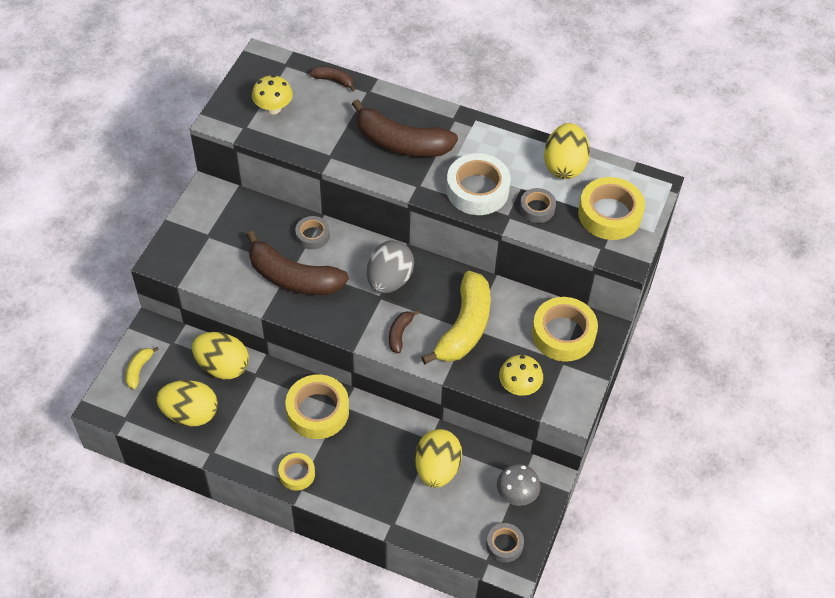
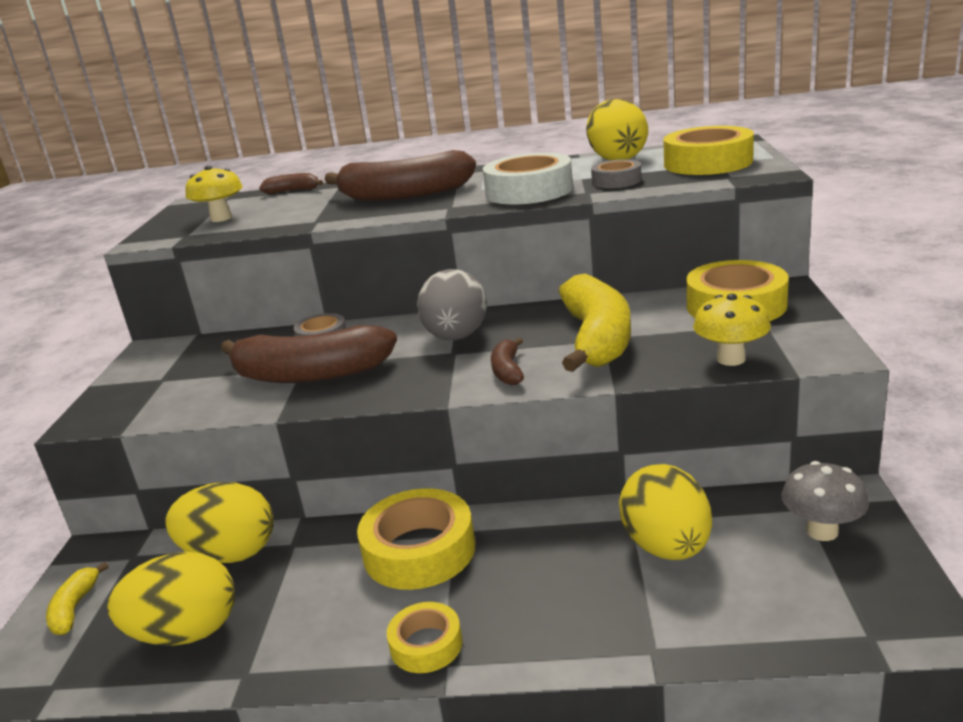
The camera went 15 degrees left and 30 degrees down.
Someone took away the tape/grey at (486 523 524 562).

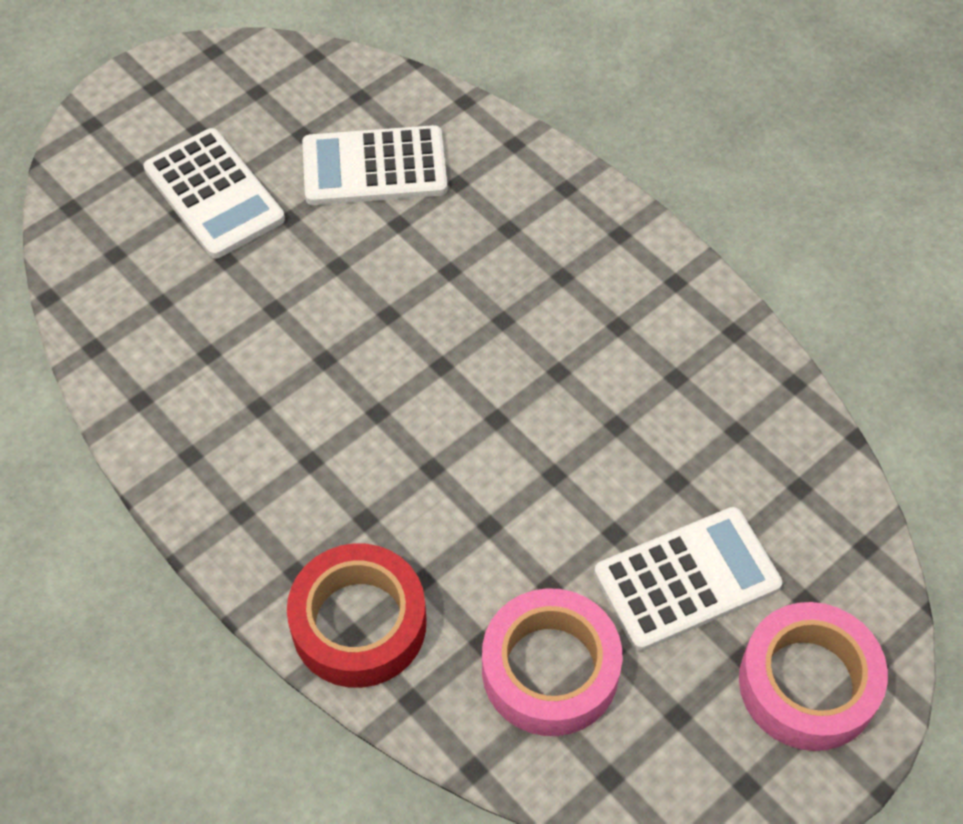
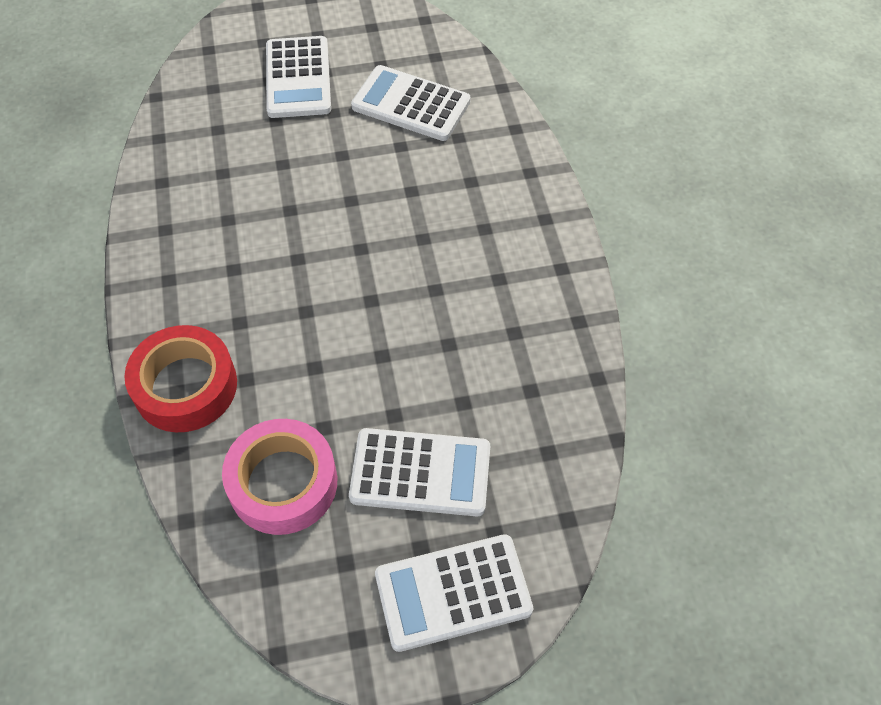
The camera went 30 degrees right and 0 degrees up.
Someone swapped the tape/pink at (739 602 888 751) for the calculator/white at (375 534 533 652).

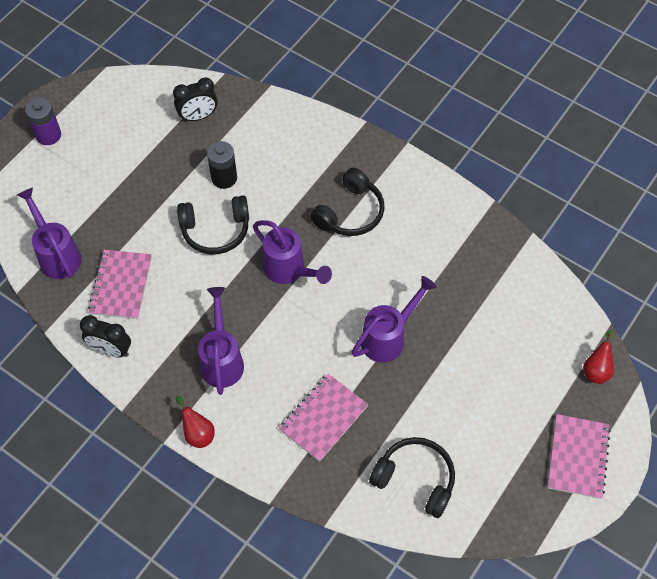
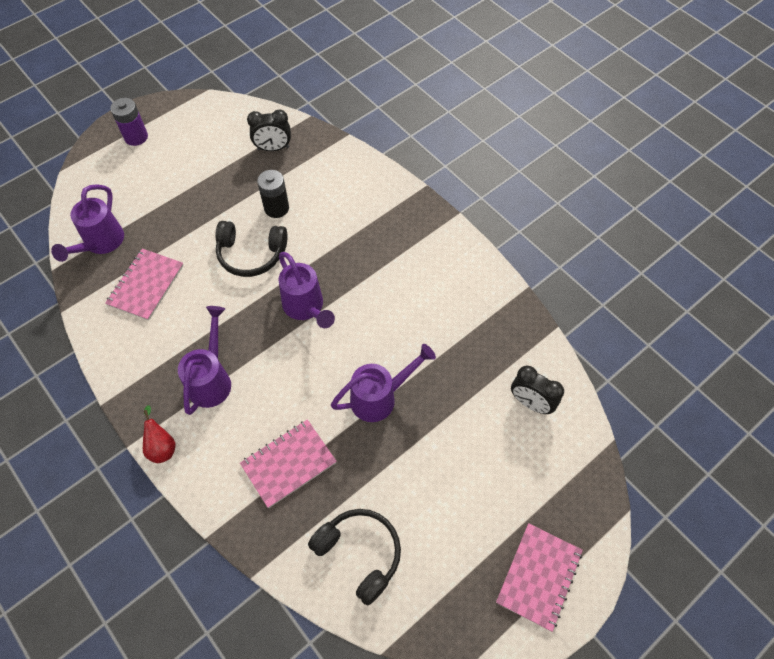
The camera went 15 degrees right and 0 degrees up.
Someone rotated the watering can/purple at (17 187 82 279) by 150 degrees counterclockwise.
Someone carried the clock/black from (80 315 131 357) to (511 366 564 414).
Someone took away the headphones/black at (310 168 385 236).
Someone took away the pear/red at (583 330 614 384).

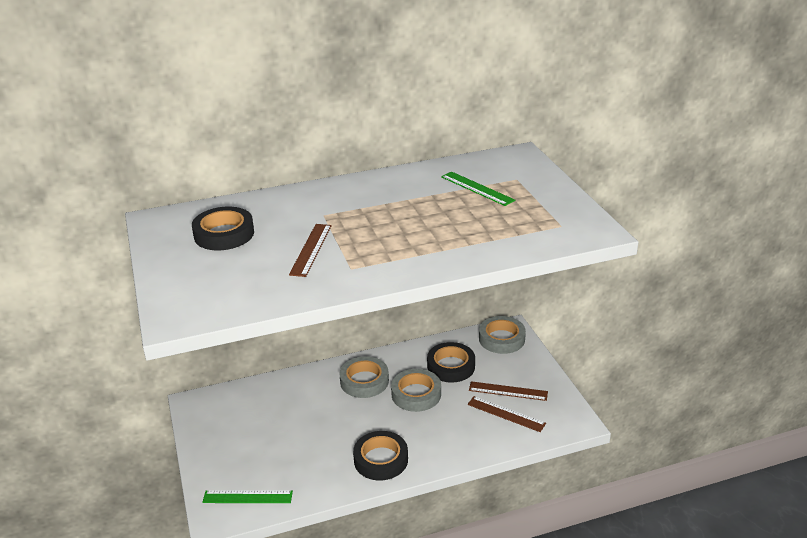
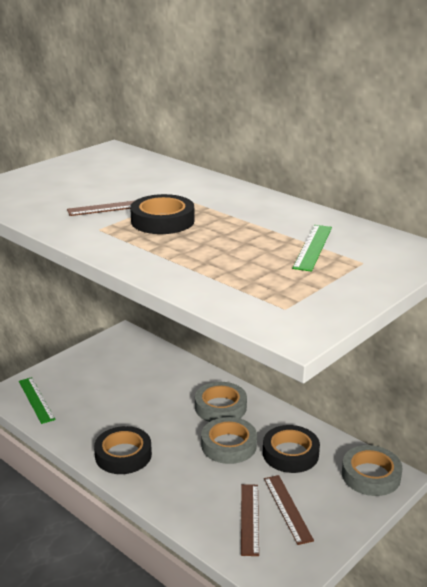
The camera went 60 degrees right and 5 degrees down.
Someone carried the tape/black from (192 207 254 250) to (130 194 195 234).

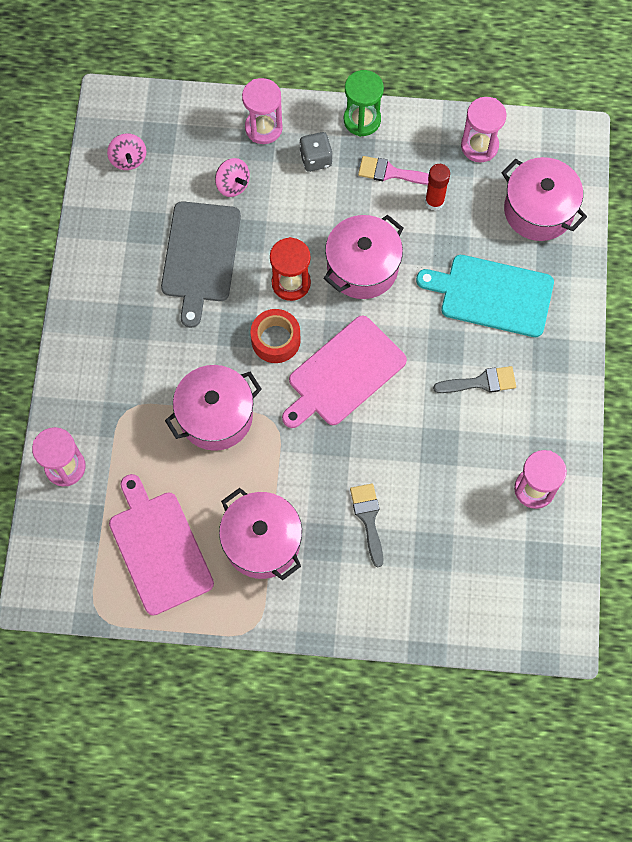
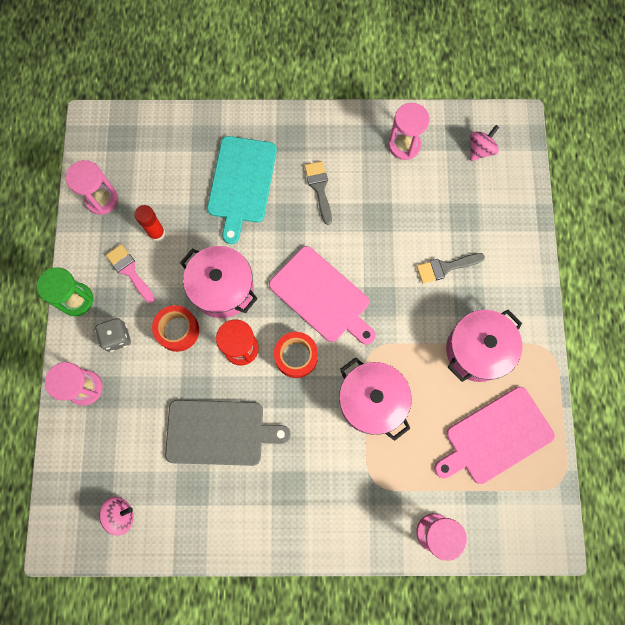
The camera went 95 degrees left and 5 degrees up.
Someone carried the spinning top/pink from (215 158 250 197) to (470 125 499 161).
Someone rotated the brush/pink at (358 156 429 185) by 135 degrees clockwise.
Someone took away the pot/pink at (502 157 587 241).
Someone put down the tape/red at (152 305 199 352).

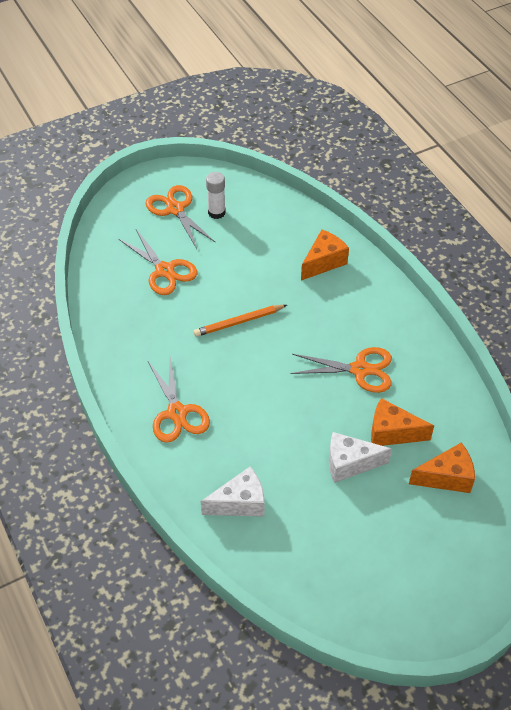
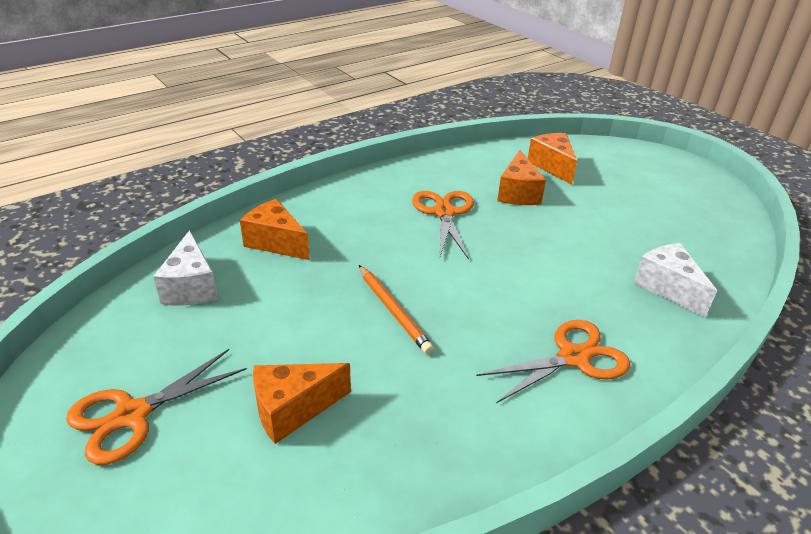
The camera went 100 degrees left and 15 degrees down.
Someone swapped the scissors/orange at (119 229 197 295) for the cheese/orange at (253 363 351 444).
Someone took away the glue stick/white at (206 172 226 219).
Someone carried the cheese/white from (329 432 392 483) to (153 230 218 305).

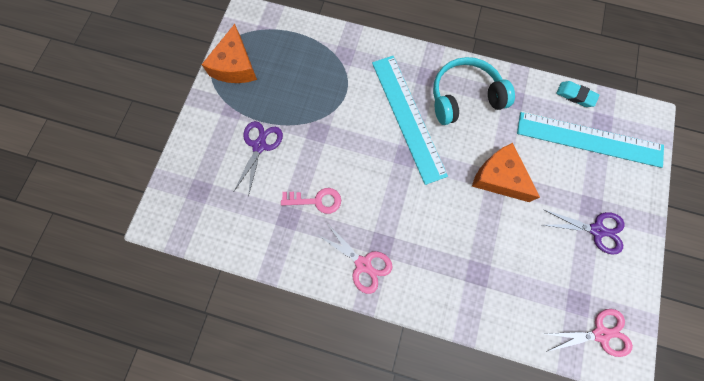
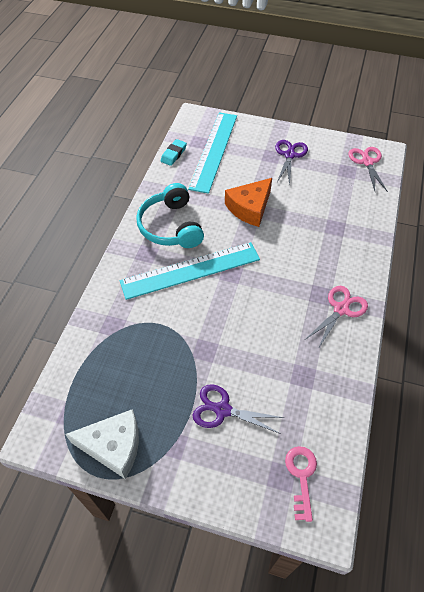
The camera went 90 degrees left and 20 degrees down.
Someone repainted the cheese/orange at (201 24 257 83), which became the cheese/white at (65 409 139 479).
Someone carried the key/pink from (281 188 341 214) to (285 446 317 522).

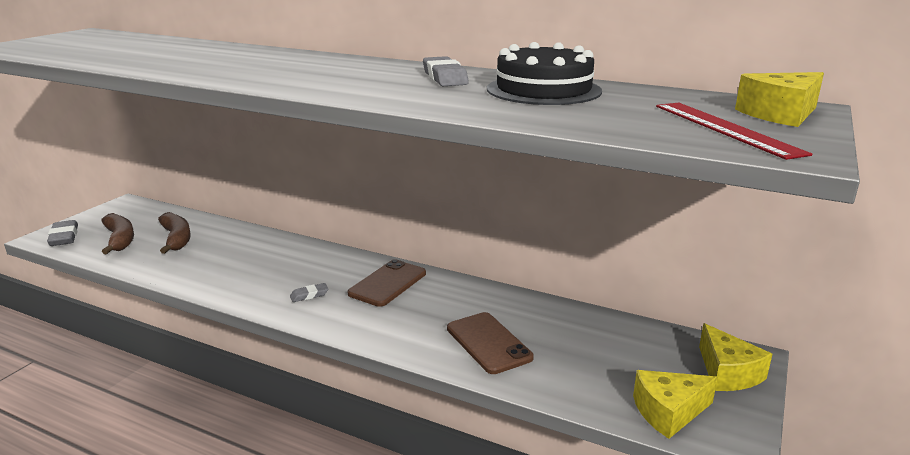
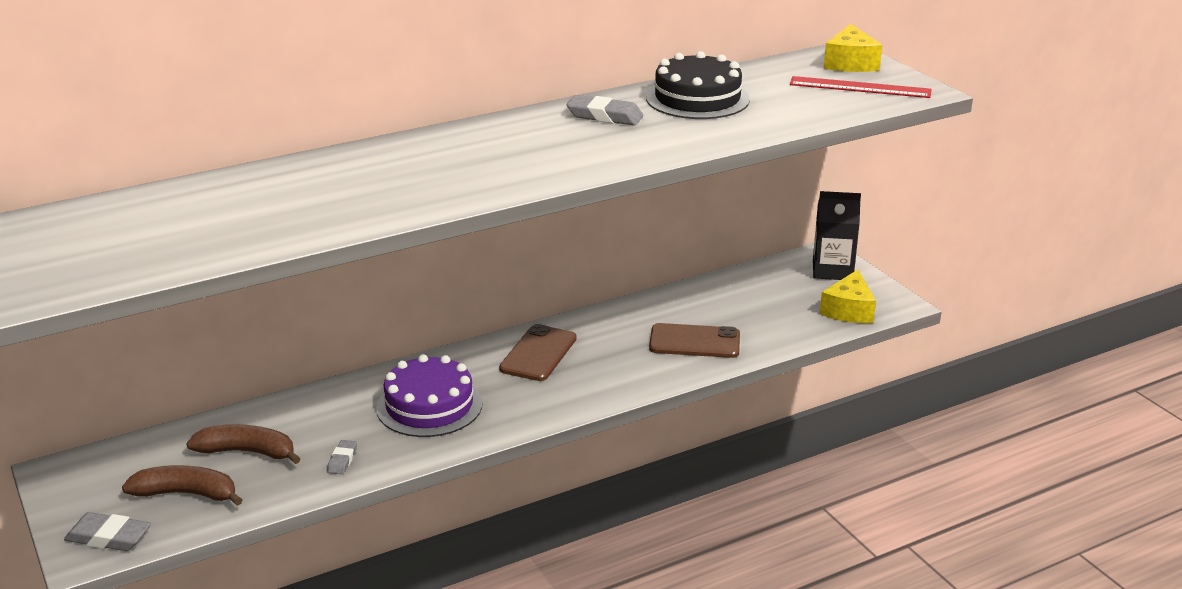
The camera went 55 degrees left and 5 degrees up.
Someone carried the eraser/grey from (290 283 328 302) to (327 440 357 474).
Someone rotated the phone/brown at (348 259 426 307) by 45 degrees clockwise.
Someone swapped the cheese/yellow at (699 323 773 391) for the carton/black at (813 191 861 280).
Someone put down the cake/purple at (376 354 483 437).

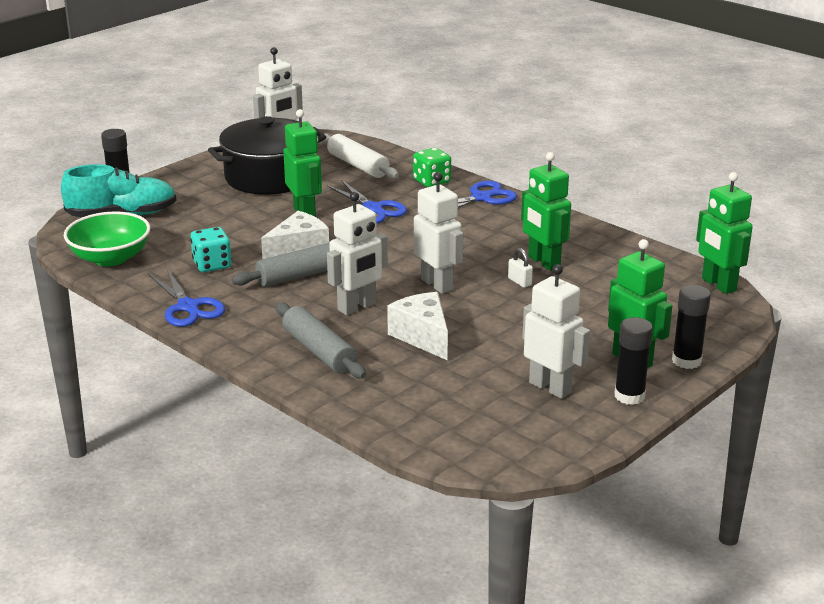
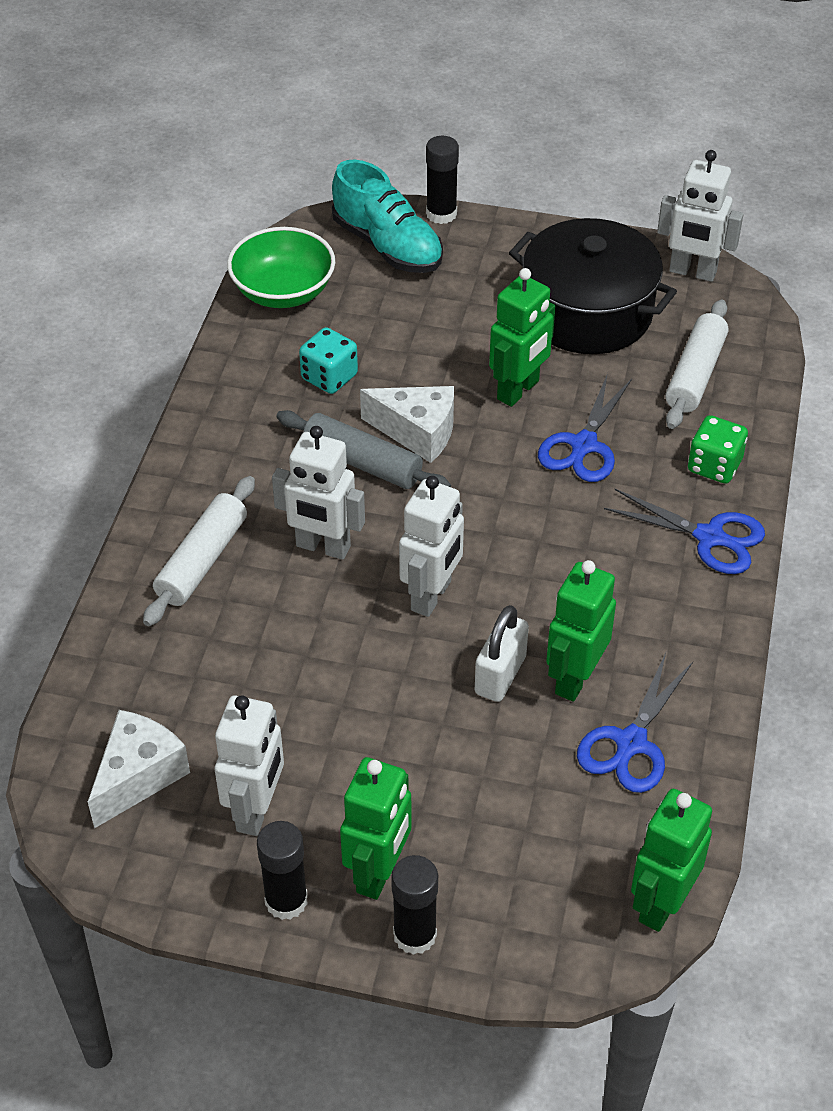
The camera went 60 degrees right and 20 degrees up.
Someone carried the scissors/blue from (149 269 225 327) to (577 653 693 793).
Someone repainted the rolling pin/grey at (276 302 366 378), which became the rolling pin/white at (143 476 255 626).
Someone carried the cheese/white from (387 292 448 360) to (88 710 190 828).
Someone scaled the padlock/white at (508 248 533 288) by 1.77.

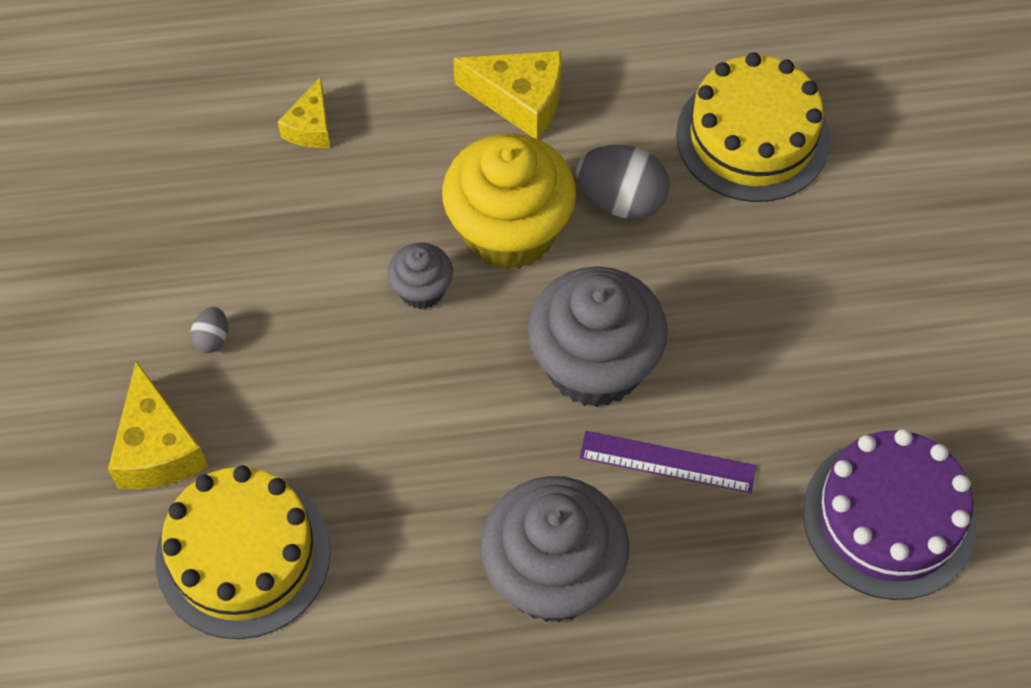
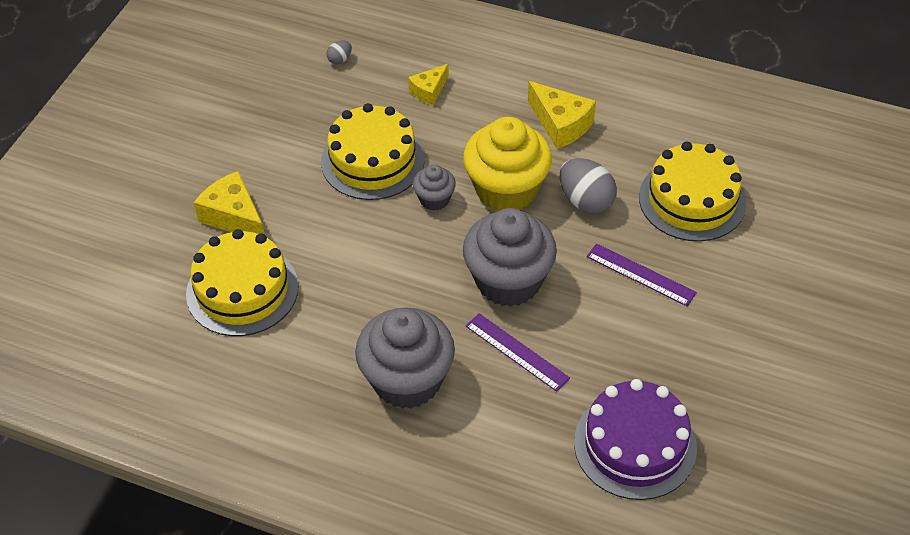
The camera went 30 degrees right and 10 degrees down.
Someone rotated the cheese/yellow at (108 361 208 489) by 120 degrees clockwise.
Someone carried the egg/grey from (190 307 228 353) to (327 40 352 64).
Someone put down the cake/yellow at (321 103 425 200).
Someone put down the ruler/purple at (586 243 697 306).

